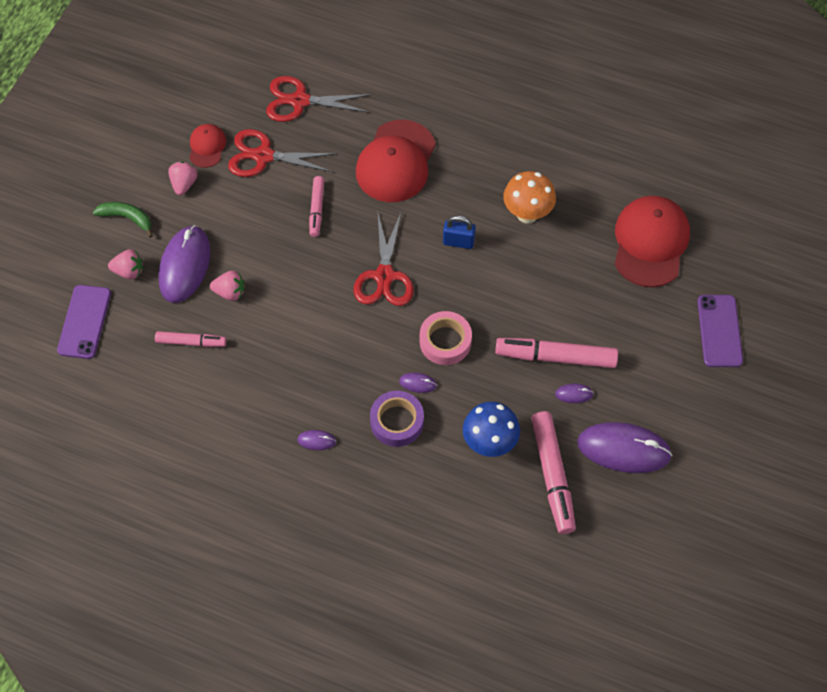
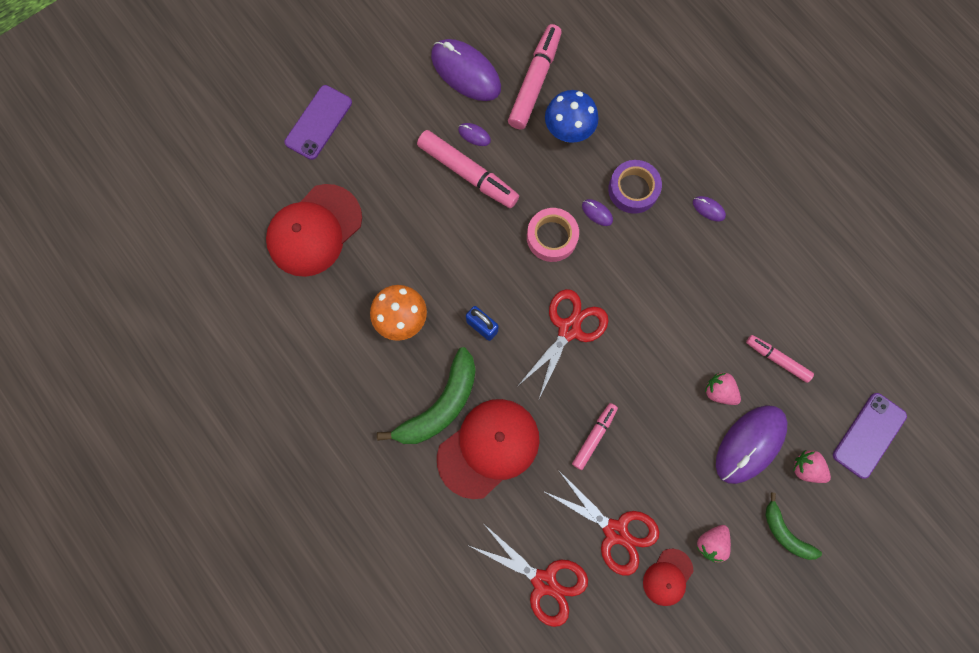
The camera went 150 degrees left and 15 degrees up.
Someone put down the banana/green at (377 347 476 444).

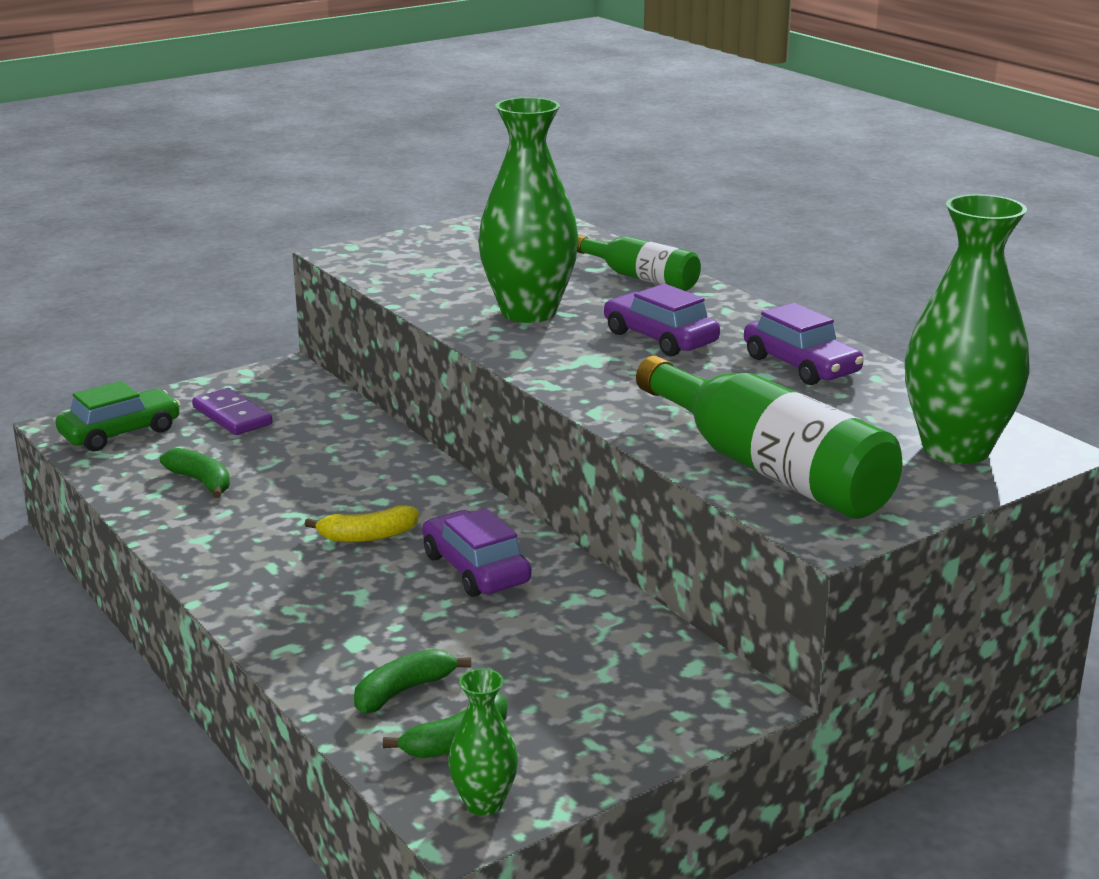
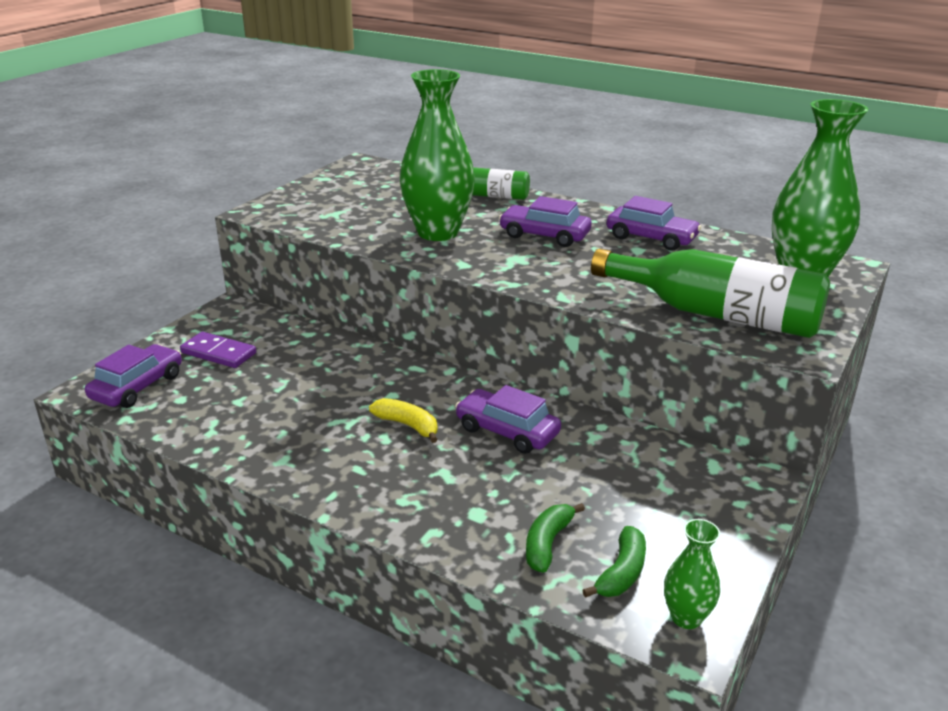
The camera went 25 degrees left and 5 degrees up.
Someone repainted the car/green at (55 381 181 451), which became the car/purple at (85 344 182 408).
Someone took away the banana/green at (160 448 230 498).
Someone rotated the banana/yellow at (304 505 419 542) by 105 degrees counterclockwise.

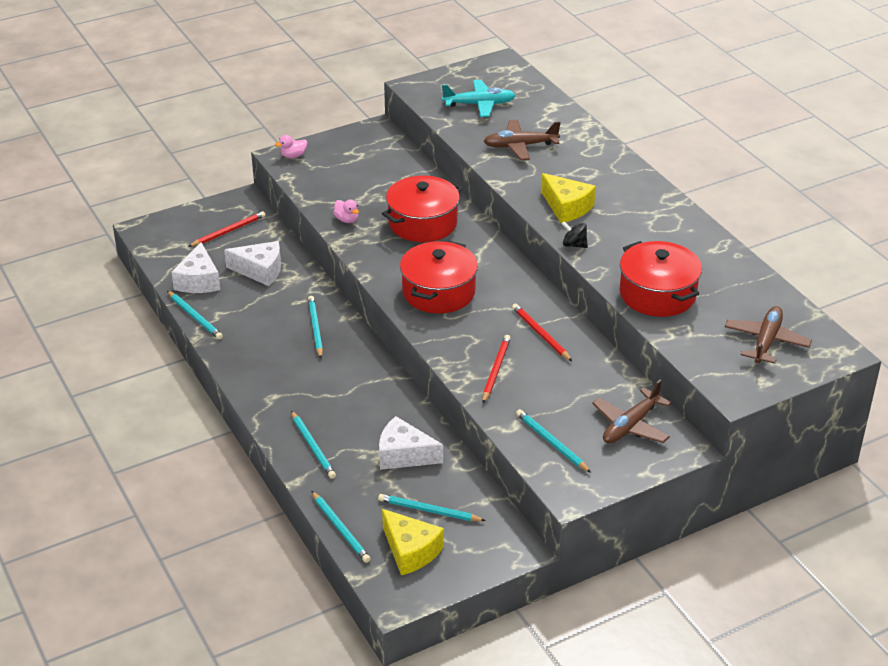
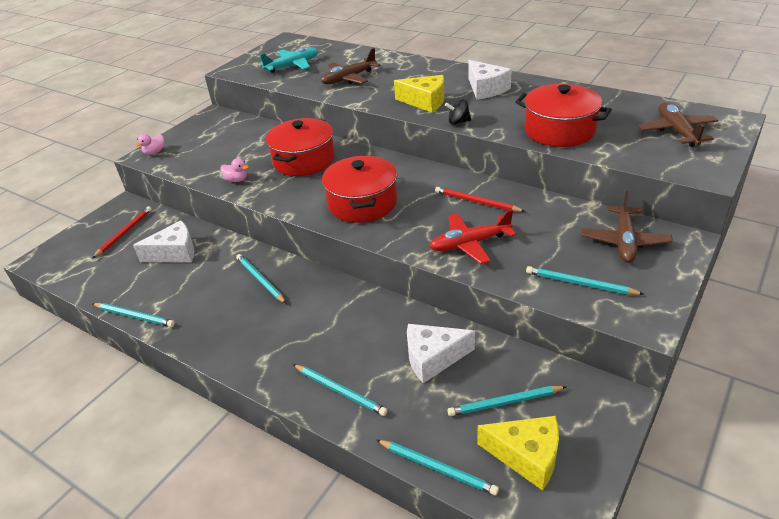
The camera went 25 degrees left and 0 degrees up.
Someone carried the cheese/white from (171 242 220 293) to (469 60 512 99).
Someone swapped the pencil/red at (482 335 511 403) for the plane/red at (429 210 516 264).

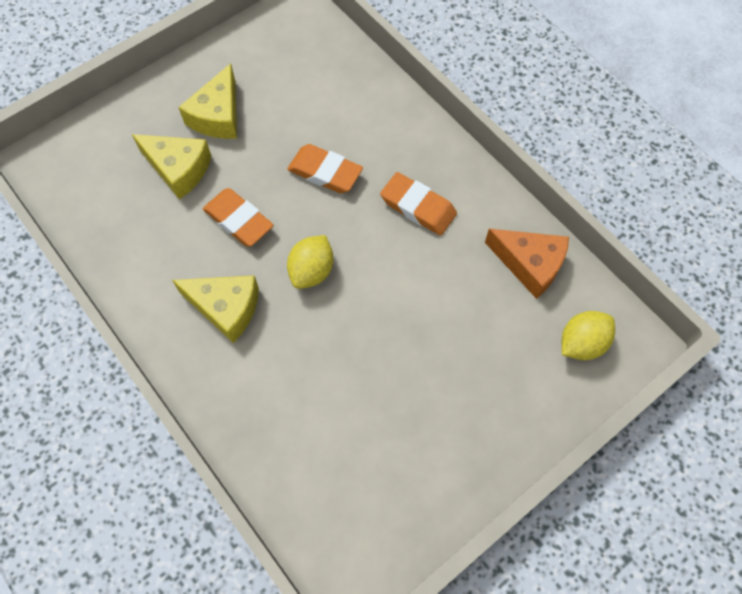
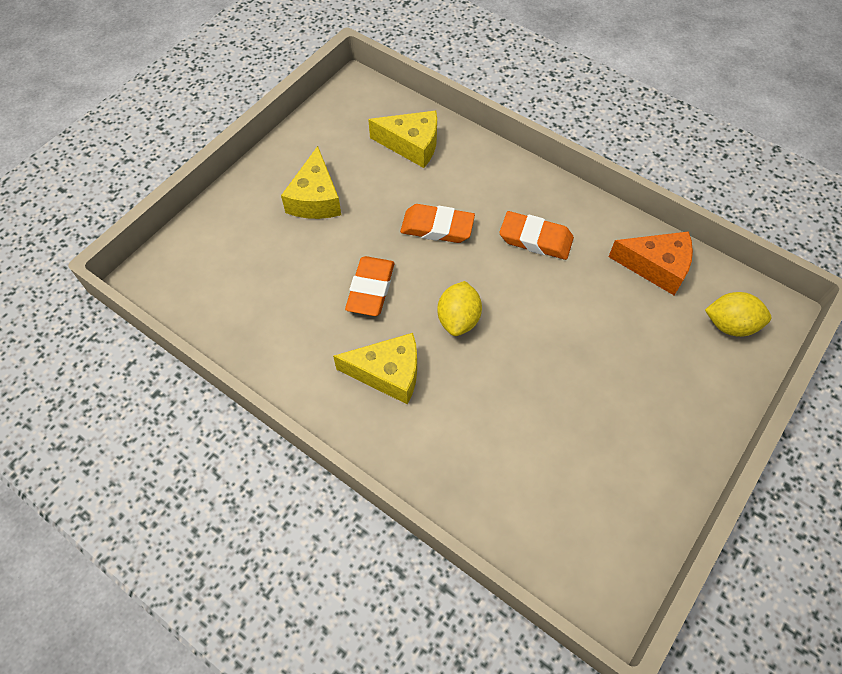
The camera went 15 degrees left and 5 degrees down.
Someone carried the cheese/yellow from (132 134 211 200) to (368 111 437 168).
Someone rotated the eraser/orange at (203 188 274 246) by 75 degrees clockwise.
Someone rotated the lemon/yellow at (562 311 615 360) by 60 degrees clockwise.

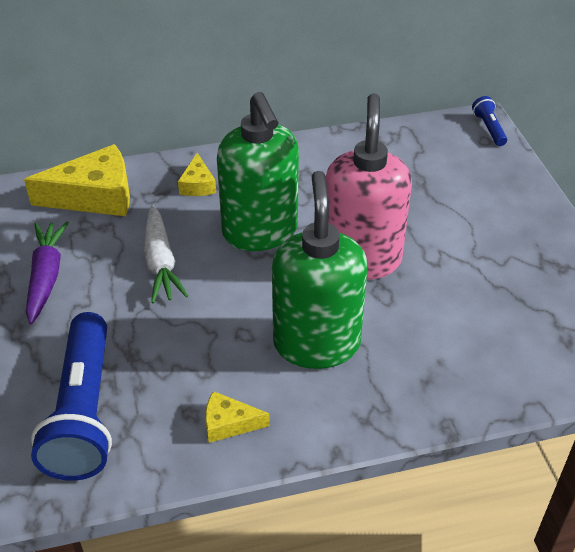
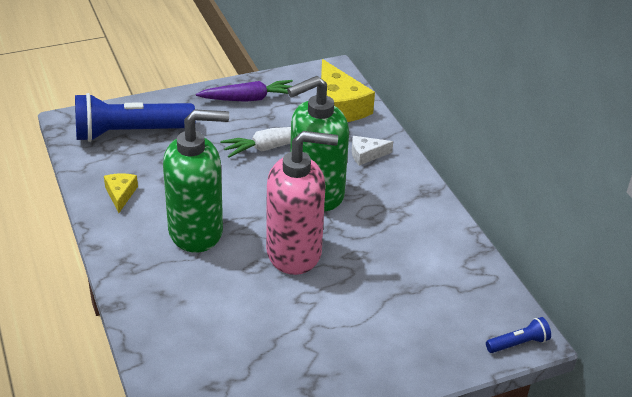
The camera went 80 degrees right and 5 degrees down.
Someone repainted the cheese/yellow at (178 153 216 196), which became the cheese/white at (352 136 393 166).

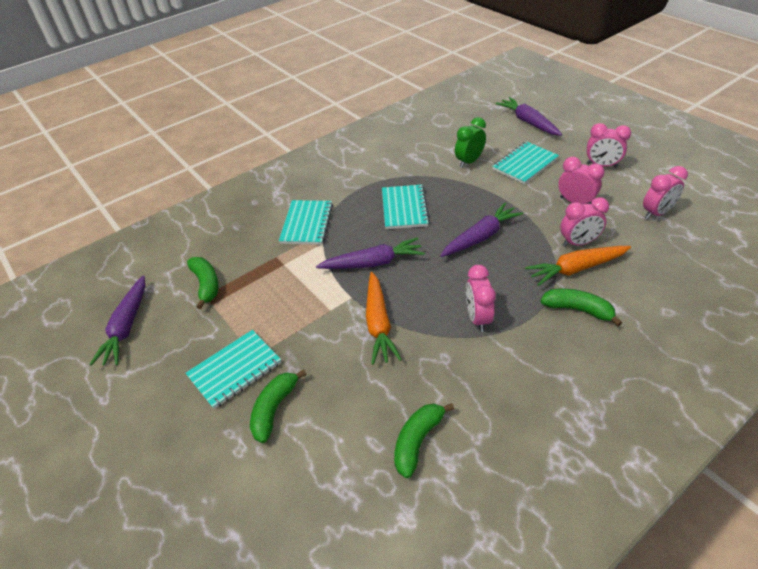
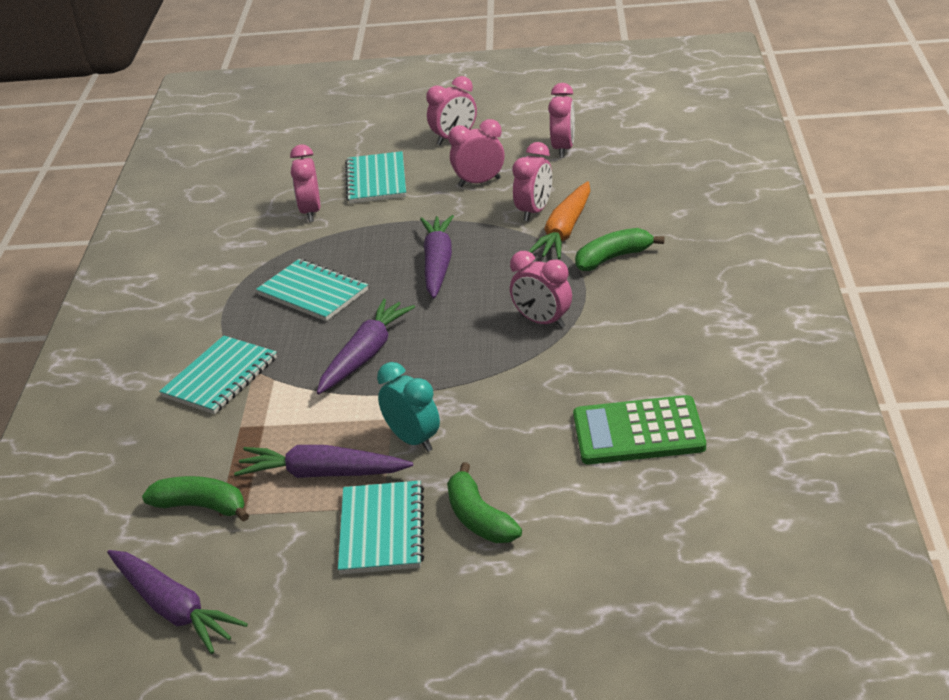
The camera went 50 degrees left and 10 degrees down.
Someone rotated the notebook/turquoise at (279 200 333 245) by 75 degrees clockwise.
Someone took away the carrot/orange at (366 272 402 365).
Someone swapped the banana/green at (394 403 454 478) for the calculator/green at (573 395 706 464).
Someone repainted the clock/green at (455 117 486 168), which became the clock/pink at (290 144 320 222).
Someone carried the carrot/purple from (495 97 562 136) to (234 445 413 478).
Someone put down the clock/turquoise at (377 362 440 452).

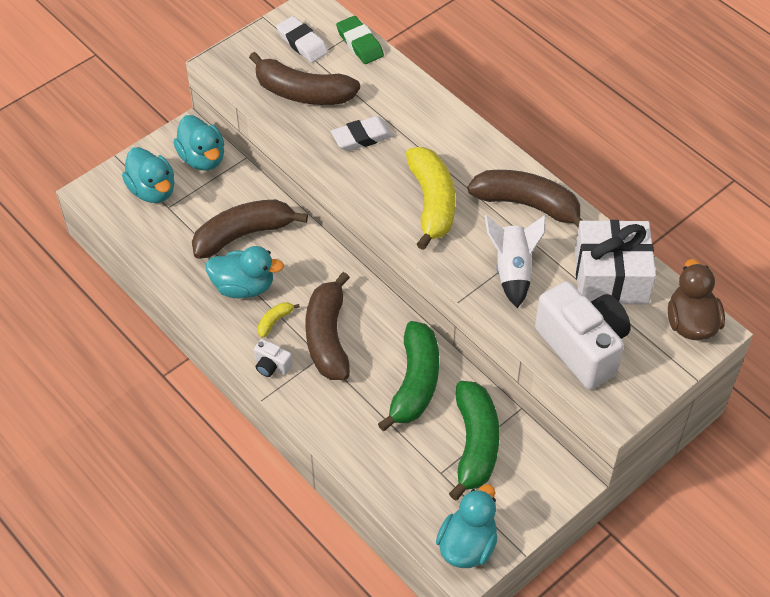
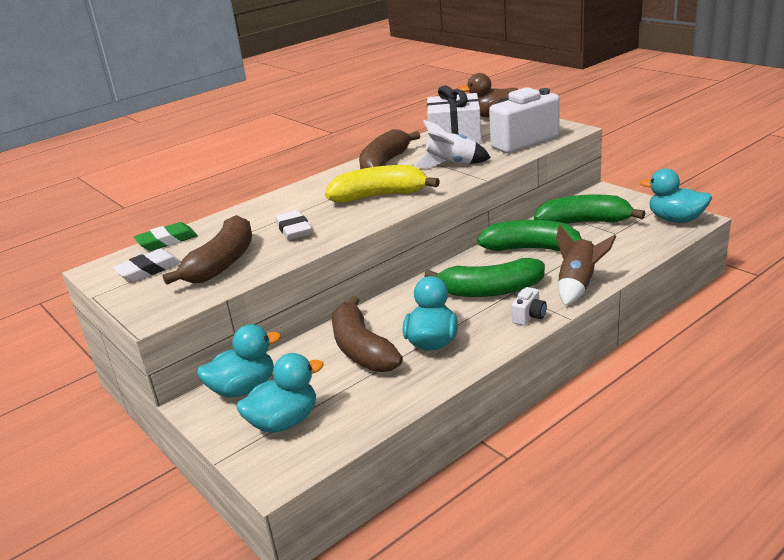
The camera went 85 degrees left and 25 degrees down.
Someone took away the banana/yellow at (257 302 300 338).
Someone repainted the banana/brown at (306 272 350 380), which became the banana/green at (424 258 545 297).
Someone put down the rocket/brown at (556 225 616 306).

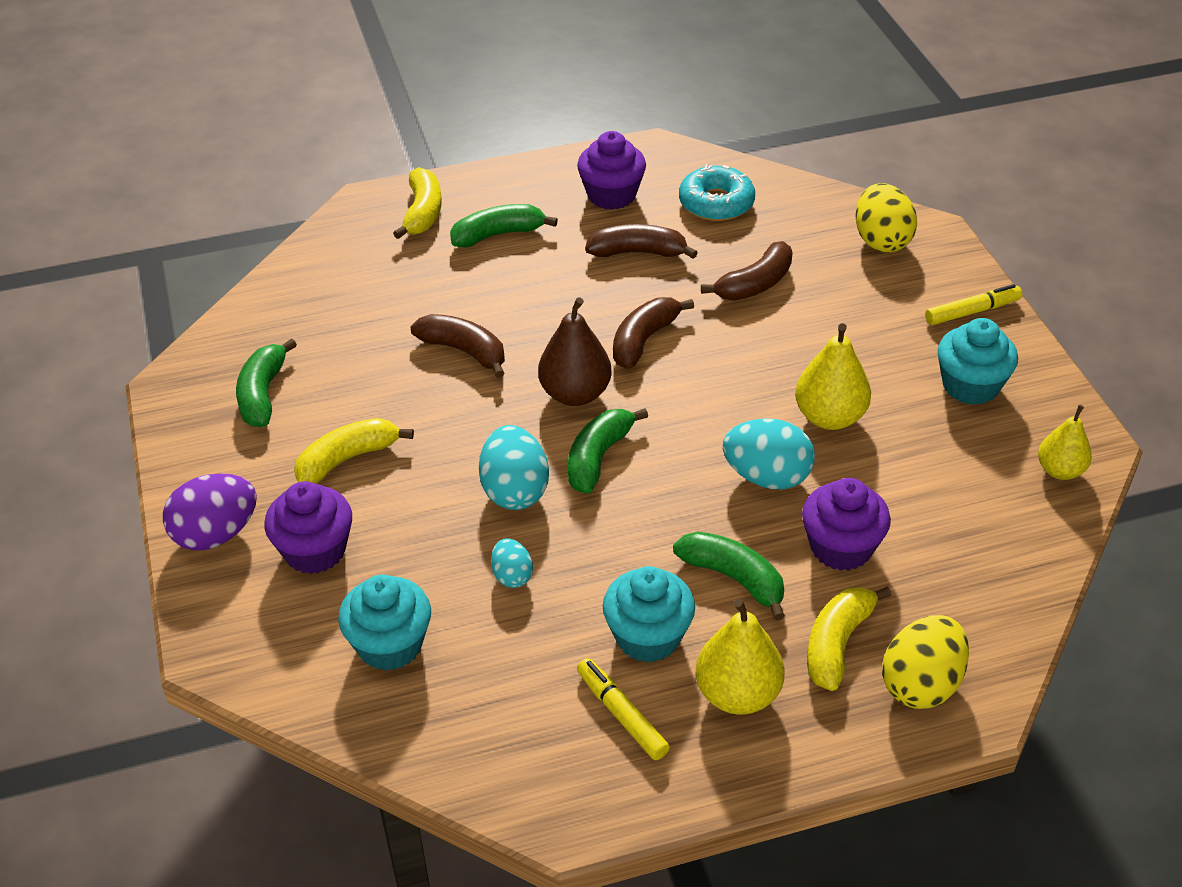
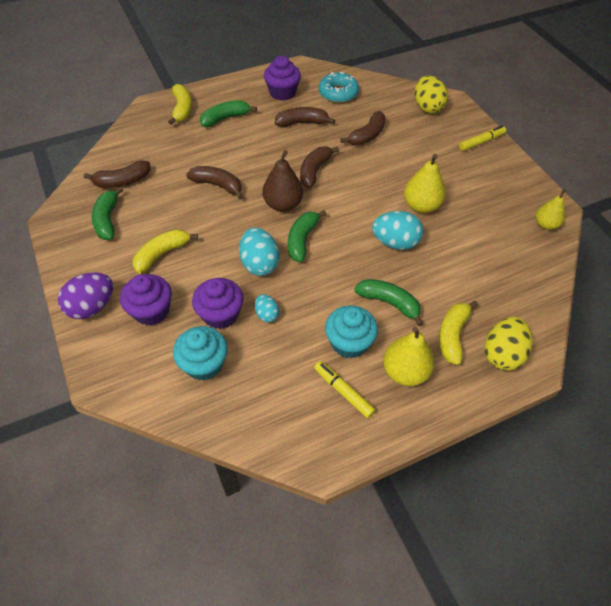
The camera went 10 degrees left and 10 degrees up.
Someone carried the cupcake/purple from (802 478 891 571) to (192 278 243 329).
Someone took away the cupcake/turquoise at (937 318 1018 405).
Someone put down the banana/brown at (84 160 151 188).

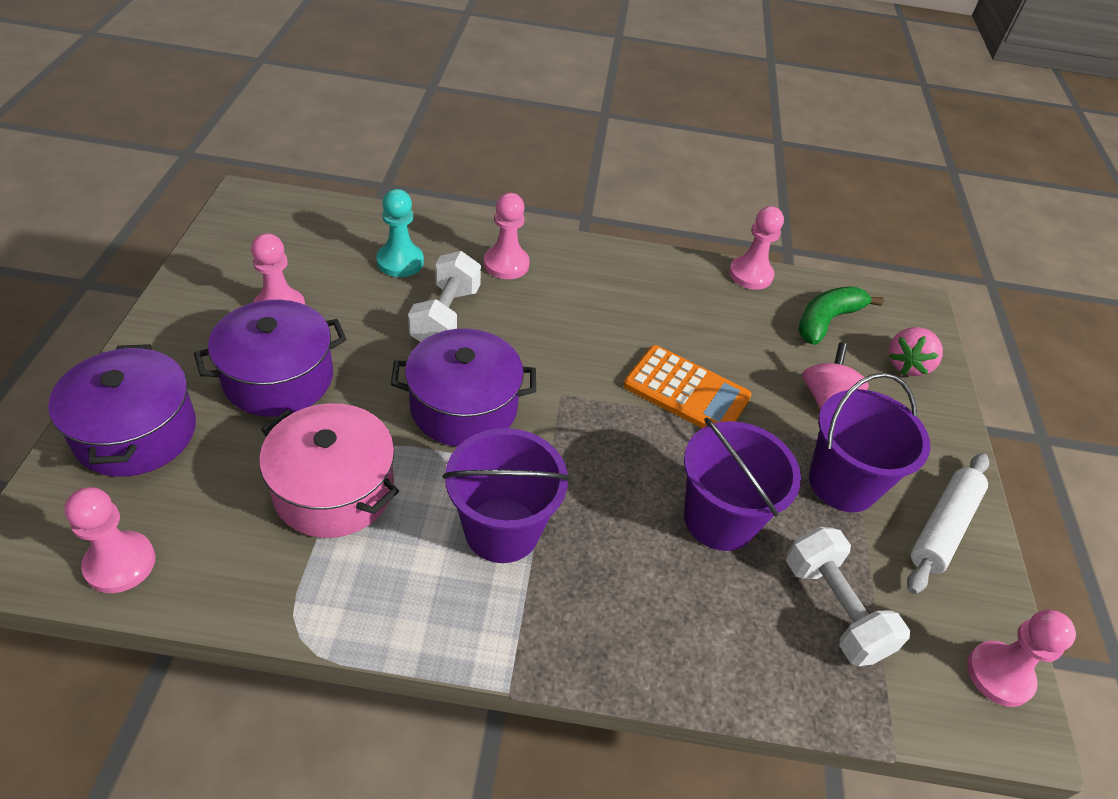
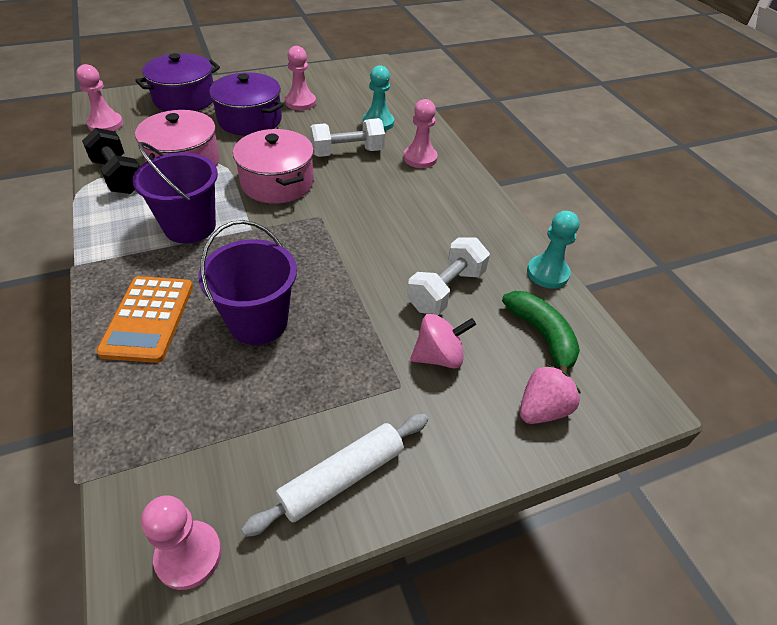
The camera went 65 degrees right and 0 degrees up.
Someone repainted the pot/purple at (391 329 536 447), which became the pot/pink at (233 129 314 204).
Someone carried the calculator/orange from (623 345 752 428) to (96 276 193 363).
Someone repainted the pawn/pink at (729 206 784 290), which became the pawn/turquoise at (527 211 579 288).
Someone carried the dumbbell/white from (786 527 910 666) to (407 237 490 315).
Someone rotated the banana/green at (798 287 884 345) by 45 degrees clockwise.
Someone took away the bucket/purple at (809 373 930 512).
Someone rotated the strawberry/pink at (889 327 943 376) by 135 degrees clockwise.
Someone rotated the rolling pin/white at (907 453 989 594) by 45 degrees counterclockwise.
Someone put down the dumbbell/black at (82 128 140 194).

